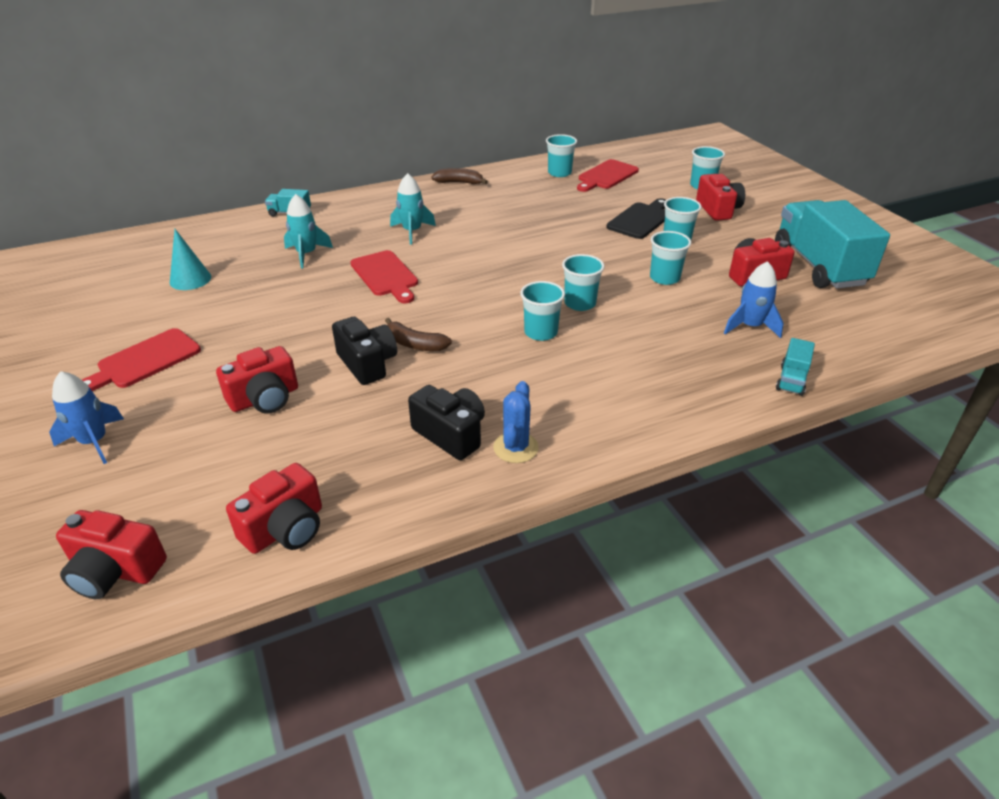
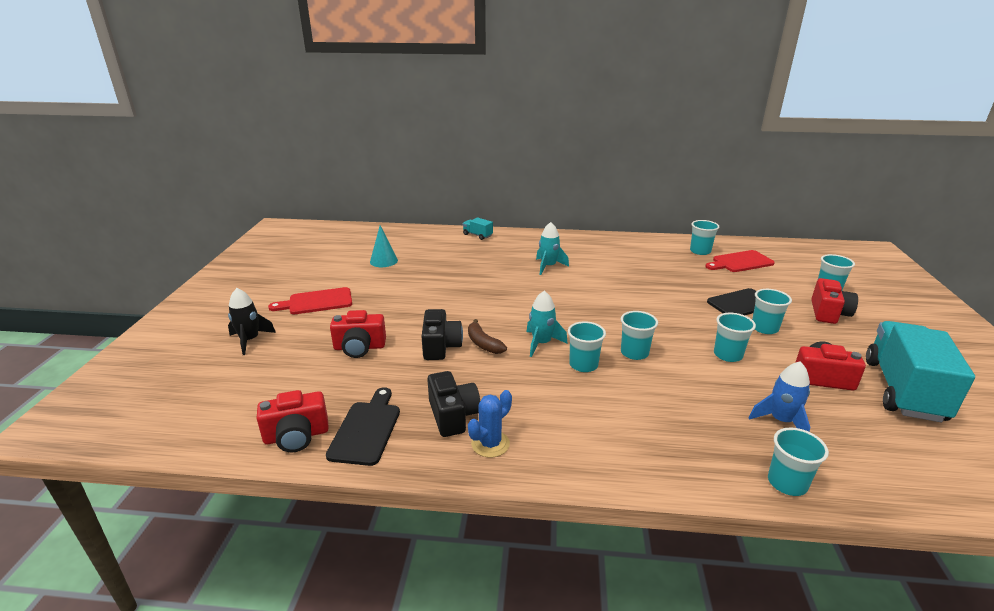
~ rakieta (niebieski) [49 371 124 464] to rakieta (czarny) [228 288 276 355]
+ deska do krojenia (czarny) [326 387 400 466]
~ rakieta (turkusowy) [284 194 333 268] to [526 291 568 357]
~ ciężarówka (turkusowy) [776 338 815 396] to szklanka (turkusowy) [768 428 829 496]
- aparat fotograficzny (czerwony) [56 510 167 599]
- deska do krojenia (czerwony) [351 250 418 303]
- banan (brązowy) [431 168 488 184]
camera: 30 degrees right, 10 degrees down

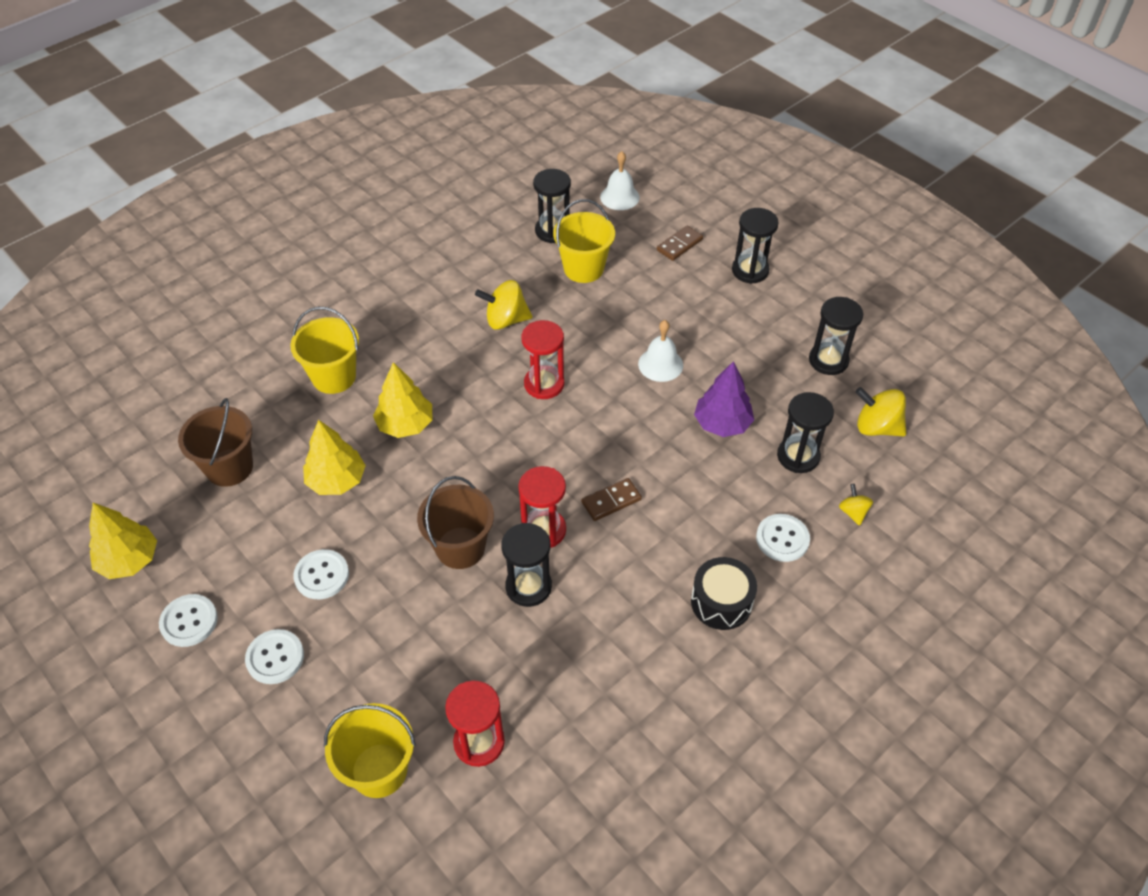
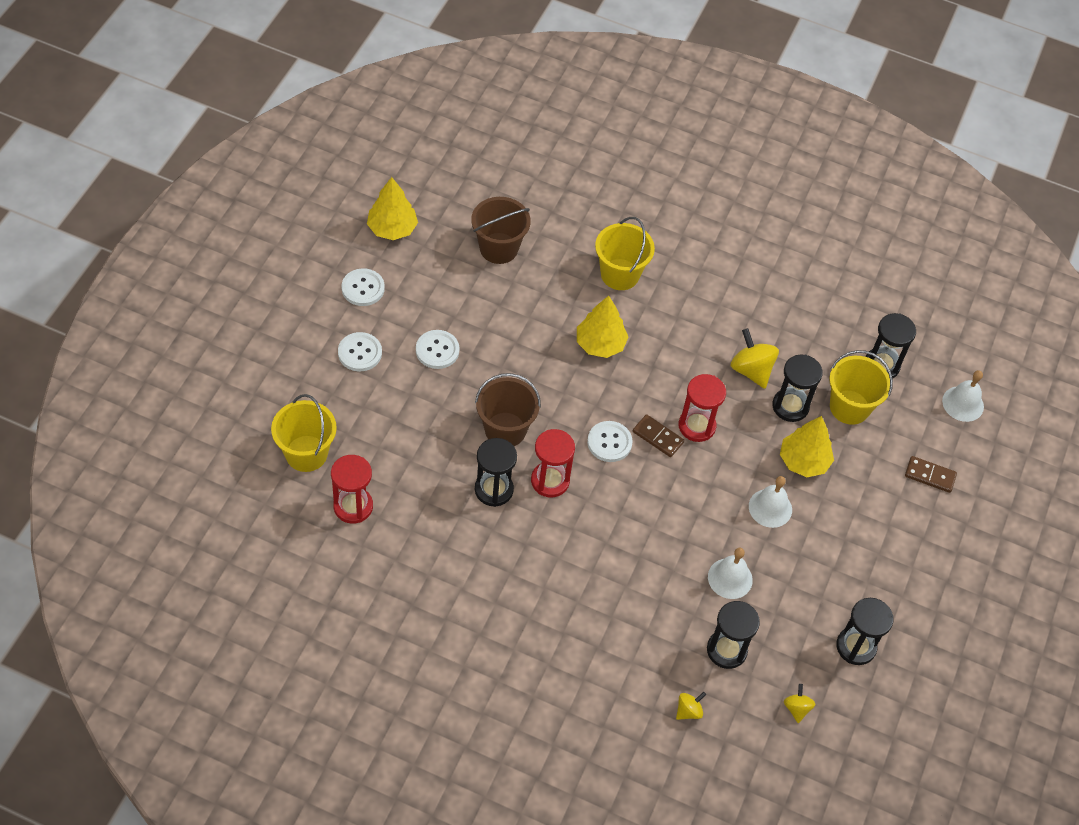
~ guzik (biały) [756 514 810 562] to [587 421 633 462]
~ kostka domina (brązowy) [581 478 642 521] to [633 414 684 457]
~ drzewko (fioletowy) [694 361 754 437] to dzwonek (biały) [708 548 753 599]
~ klepsydra (czarny) [732 208 779 284] to [772 354 823 422]
~ drzewko (żółty) [303 420 366 495] to [780 416 834 477]
~ bączek (żółty) [855 387 906 436] = [784 684 816 723] x0.56
- bęben (czarny) [691 557 757 630]
camera: 60 degrees right, 5 degrees up

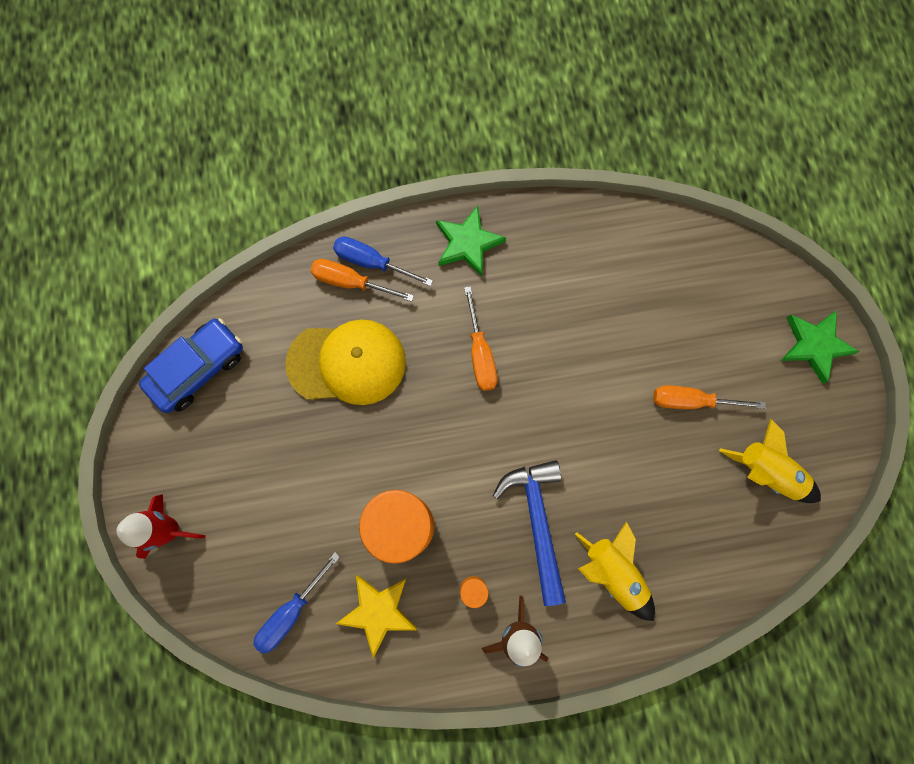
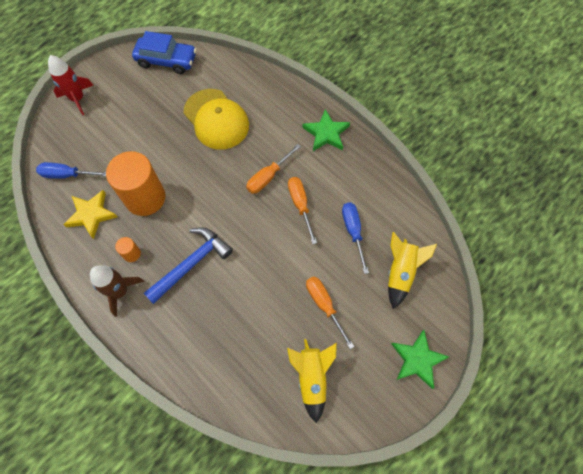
~ śrubokręt (pomarańczowy) [311 259 414 302] to [288 177 317 244]
~ śrubokręt (niebieski) [333 236 433 286] to [342 202 369 274]
~ rakieta (żółty) [575 521 655 621] to [388 232 437 309]
camera: 55 degrees right, 10 degrees down

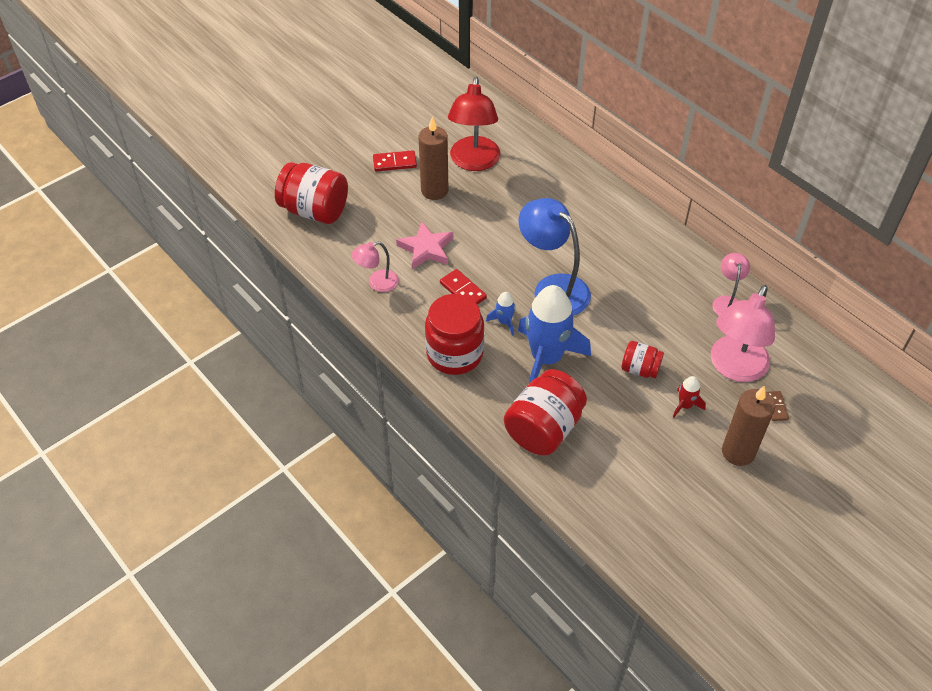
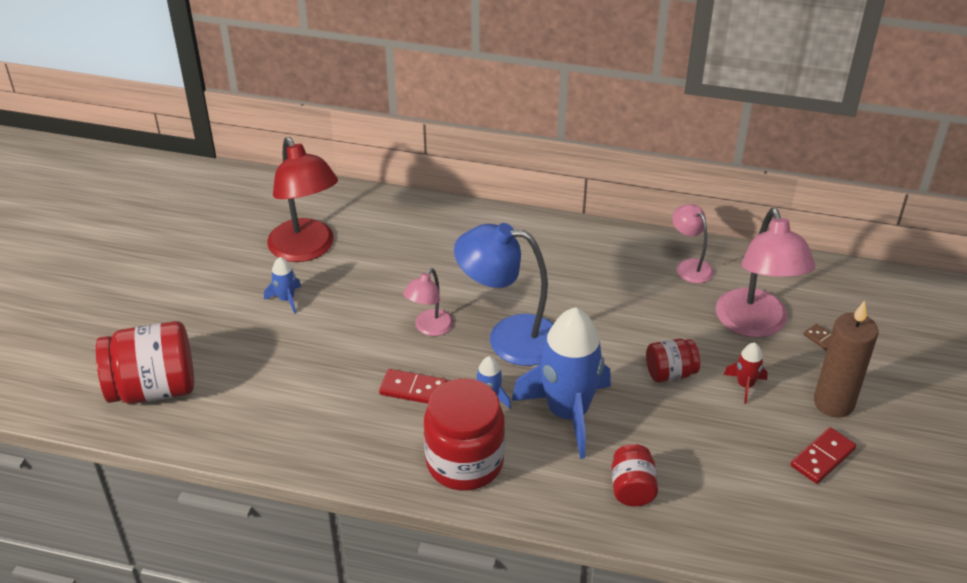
~ świeca (brązowy) [418 117 448 200] to rakieta (niebieski) [264 257 301 314]
~ lampka (różowy) [352 242 399 292] to [403 268 453 336]
~ słoik (czerwony) [504 369 587 456] = [612 444 658 506] x0.54
~ kostka domina (czerwony) [373 150 417 172] to [790 427 856 484]
- gwiazda (różowy) [396 222 453 269]
camera: 35 degrees left, 10 degrees down

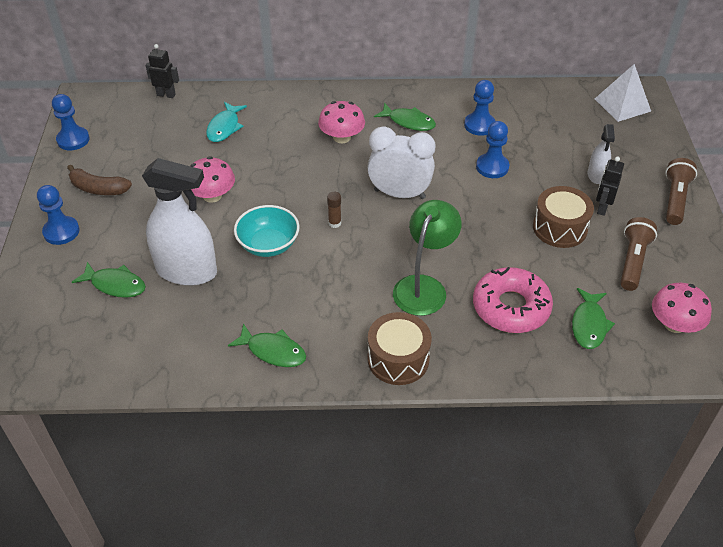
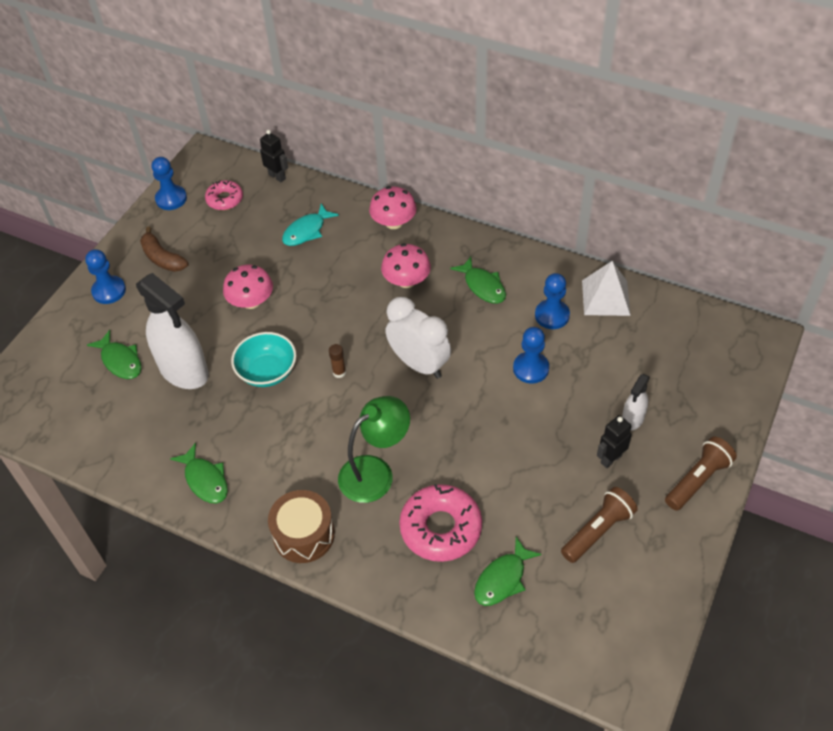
+ donut (różowy) [205 180 243 210]
~ grzyb (różowy) [652 283 712 333] to [369 186 417 229]
~ piramida (biały) [595 64 651 122] to [582 261 631 316]
- bęben (brązowy) [533 186 594 248]
camera: 30 degrees right, 5 degrees up

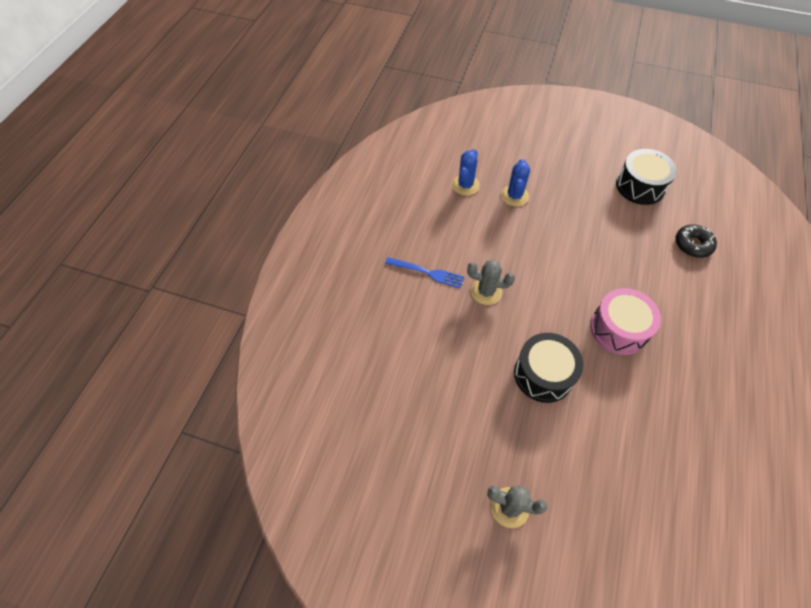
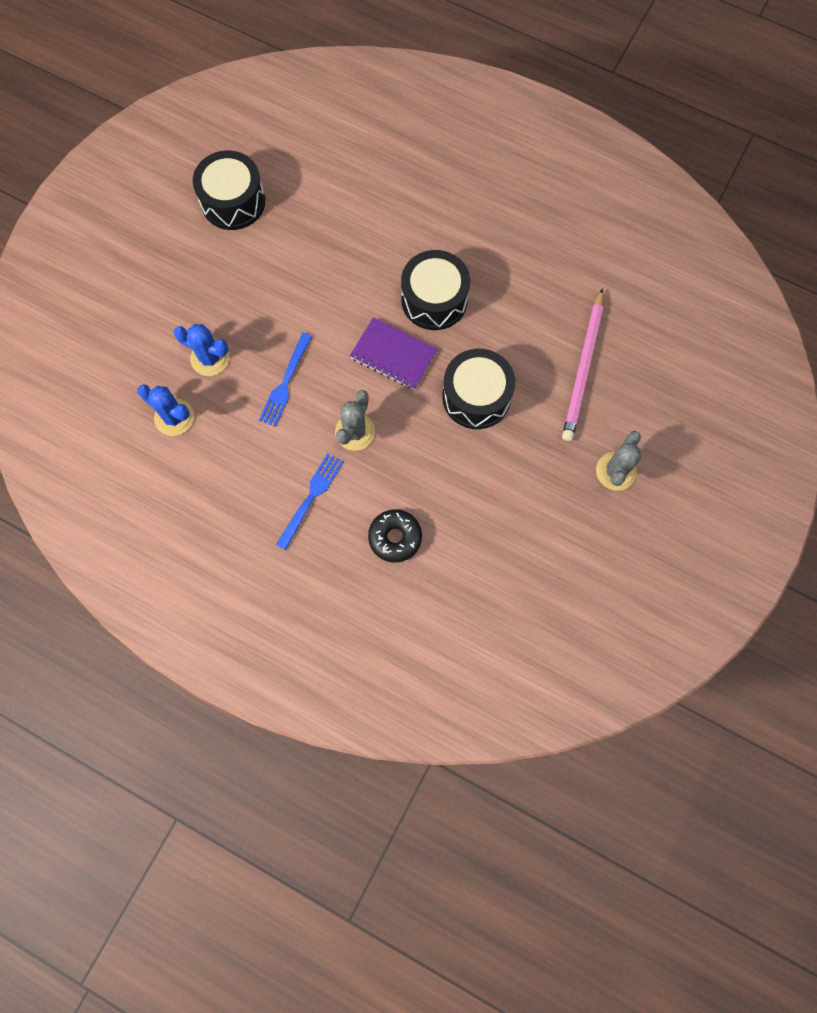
+ widelec (niebieski) [259 332 312 427]
+ zeszyt (fioletowy) [350 317 437 390]
~ donut (czarny) [675 224 717 258] to [368 509 422 563]
~ bęben (różowy) [590 288 661 355] to bęben (czarny) [401 250 470 330]
+ ołówek (różowy) [562 288 603 441]
camera: 80 degrees left, 15 degrees up

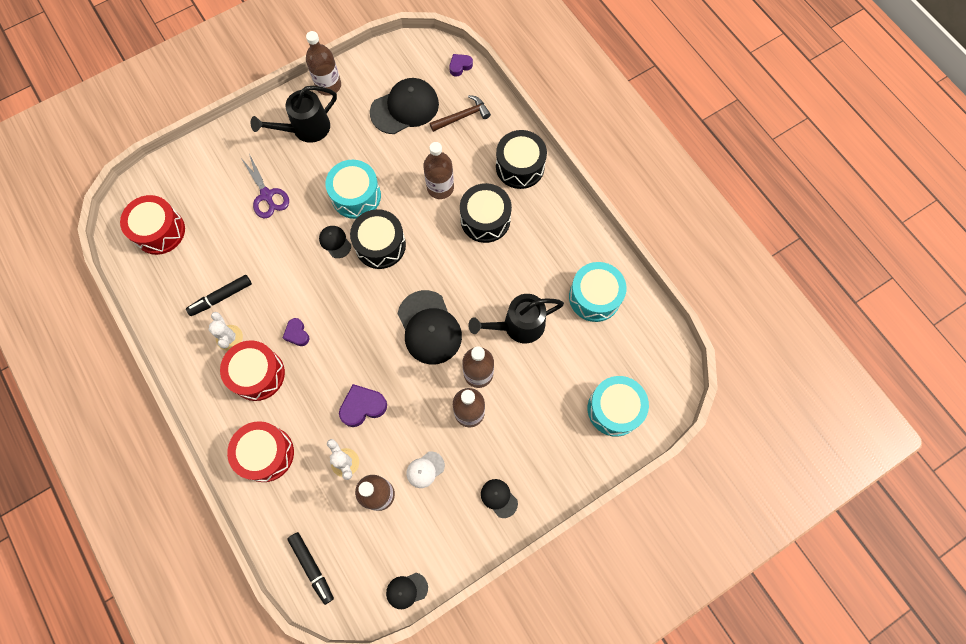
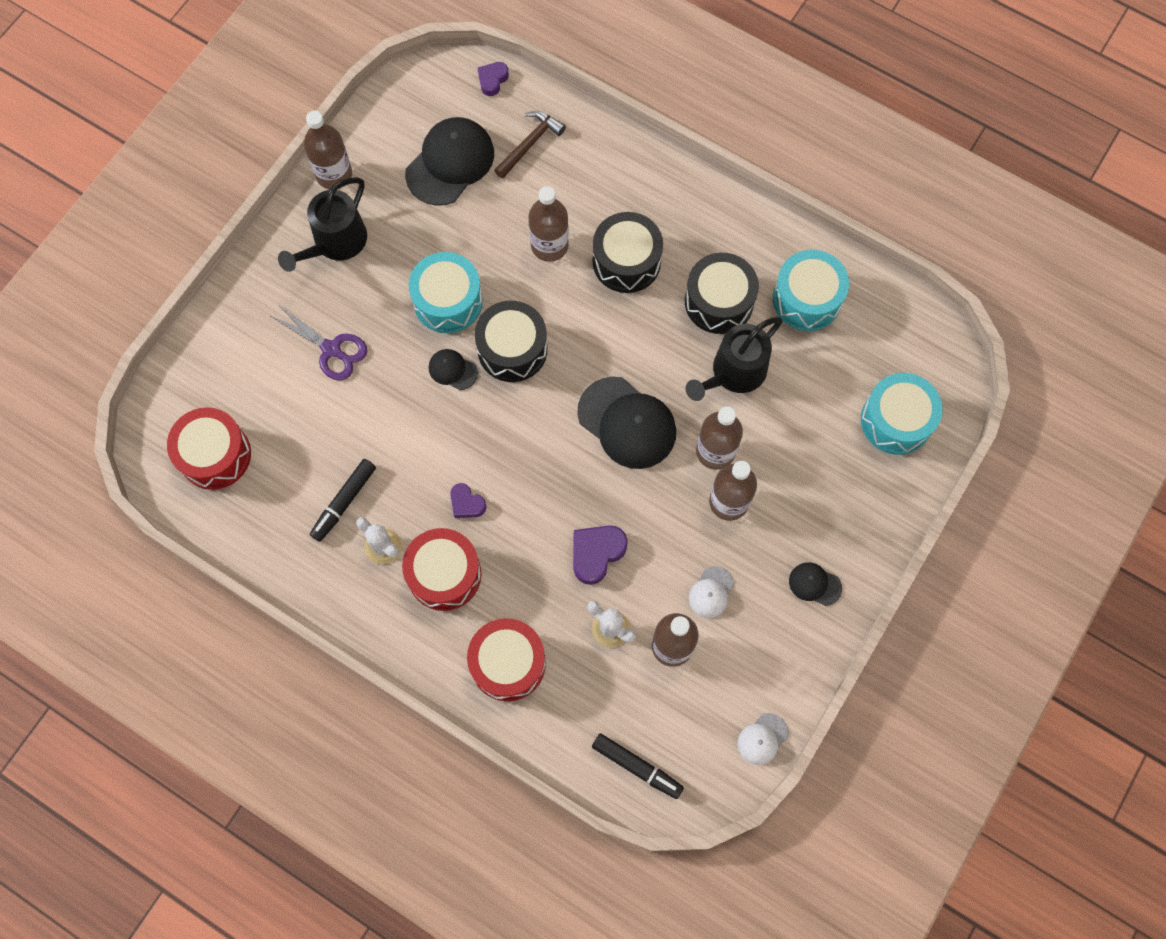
~ bęben (czarny) [496 130 547 189] to [685 253 759 334]
~ czapka (czarny) [386 573 428 609] to czapka (biały) [738 713 788 765]
camera: 25 degrees left, 0 degrees up

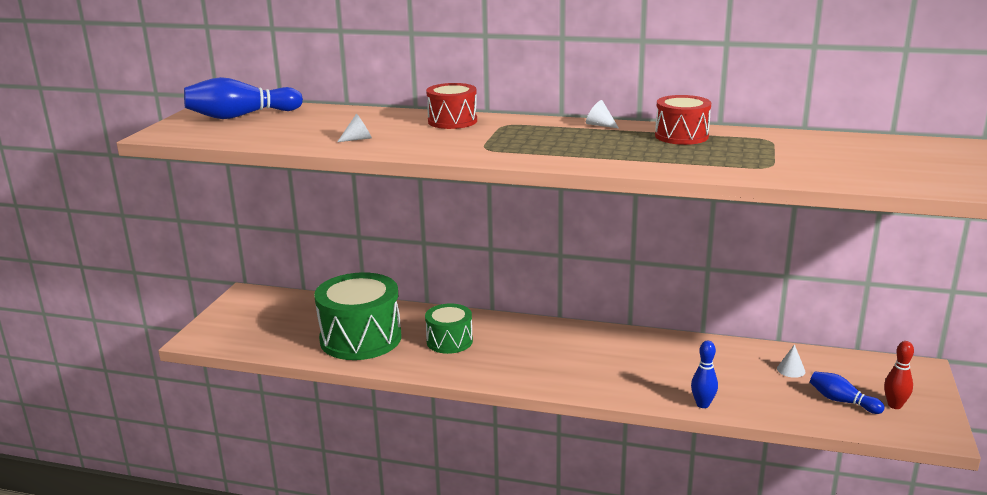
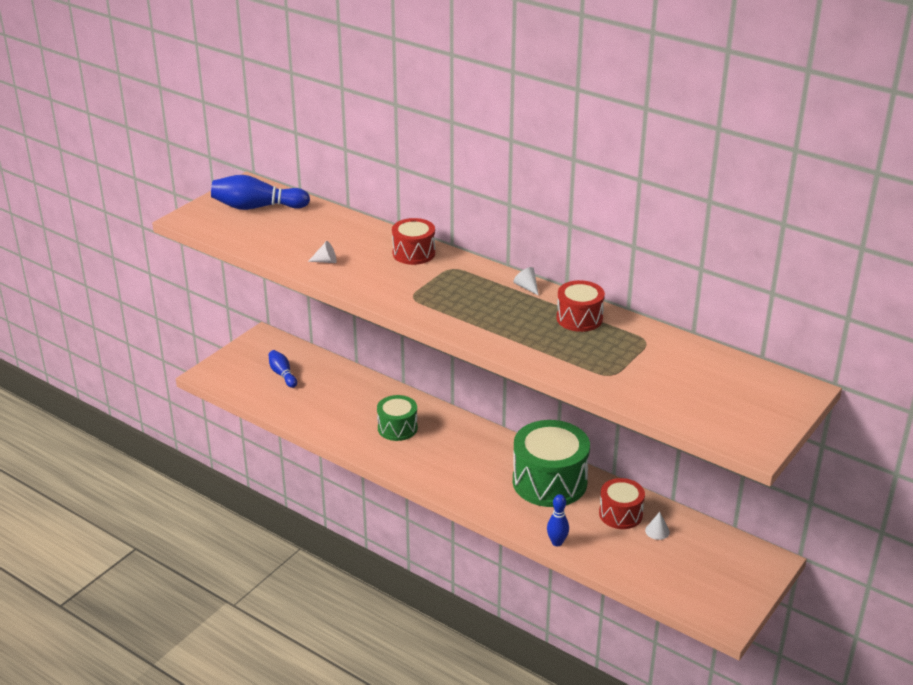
~ kręgiel (niebieski) [810 371 885 414] to [269 350 297 388]
~ bęben (zielony) [314 272 401 360] to [513 420 590 507]
+ bęben (czerwony) [599 478 645 529]
- kręgiel (czerwony) [884 341 914 409]
camera: 20 degrees right, 10 degrees up

